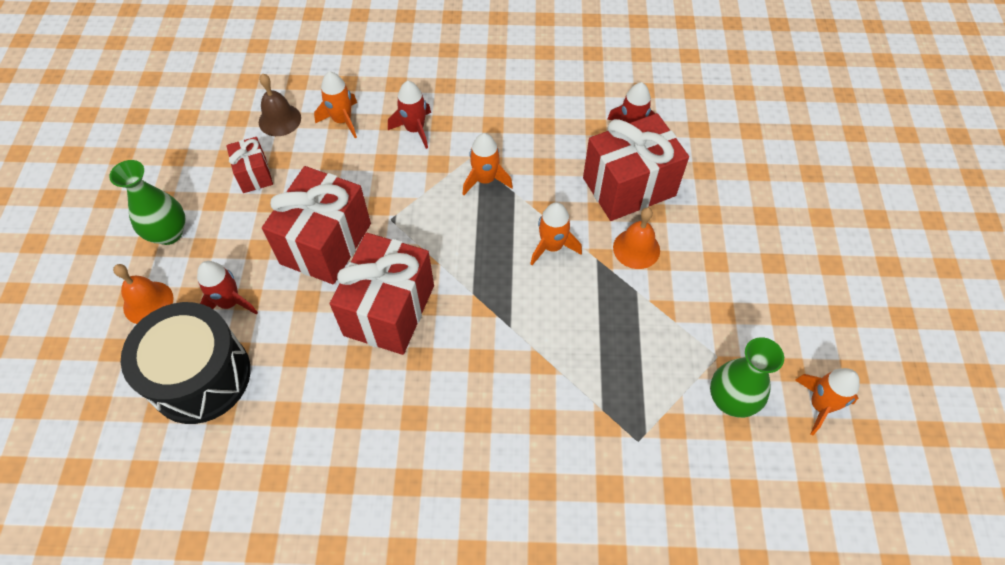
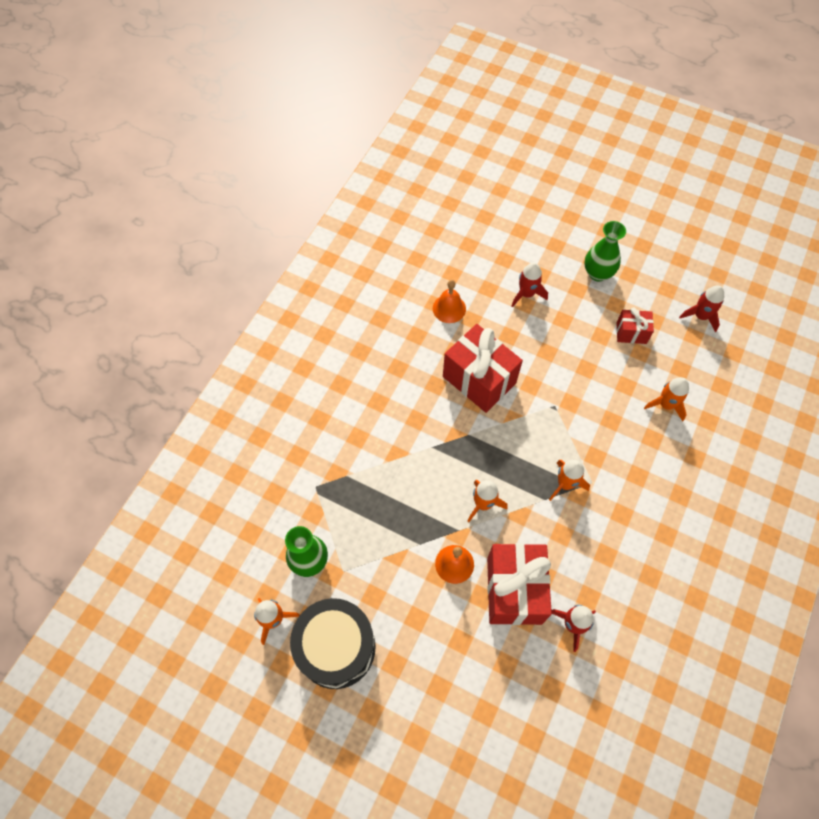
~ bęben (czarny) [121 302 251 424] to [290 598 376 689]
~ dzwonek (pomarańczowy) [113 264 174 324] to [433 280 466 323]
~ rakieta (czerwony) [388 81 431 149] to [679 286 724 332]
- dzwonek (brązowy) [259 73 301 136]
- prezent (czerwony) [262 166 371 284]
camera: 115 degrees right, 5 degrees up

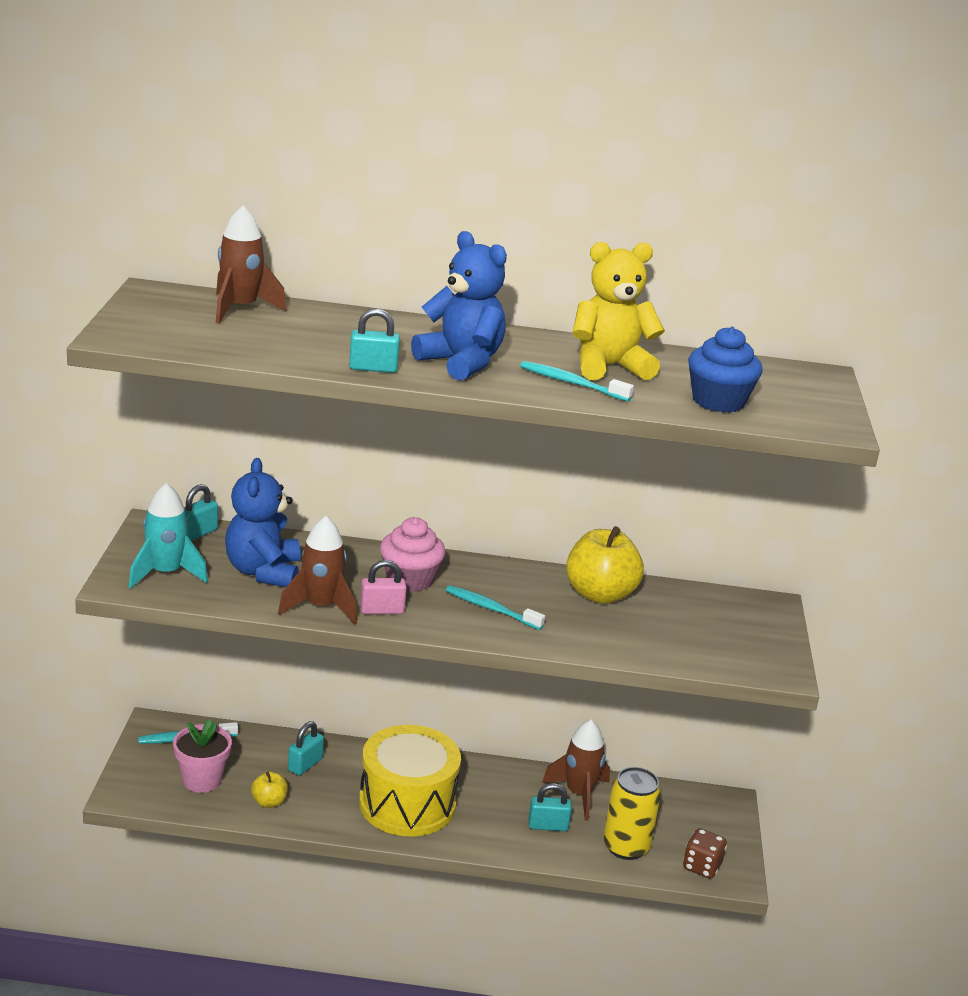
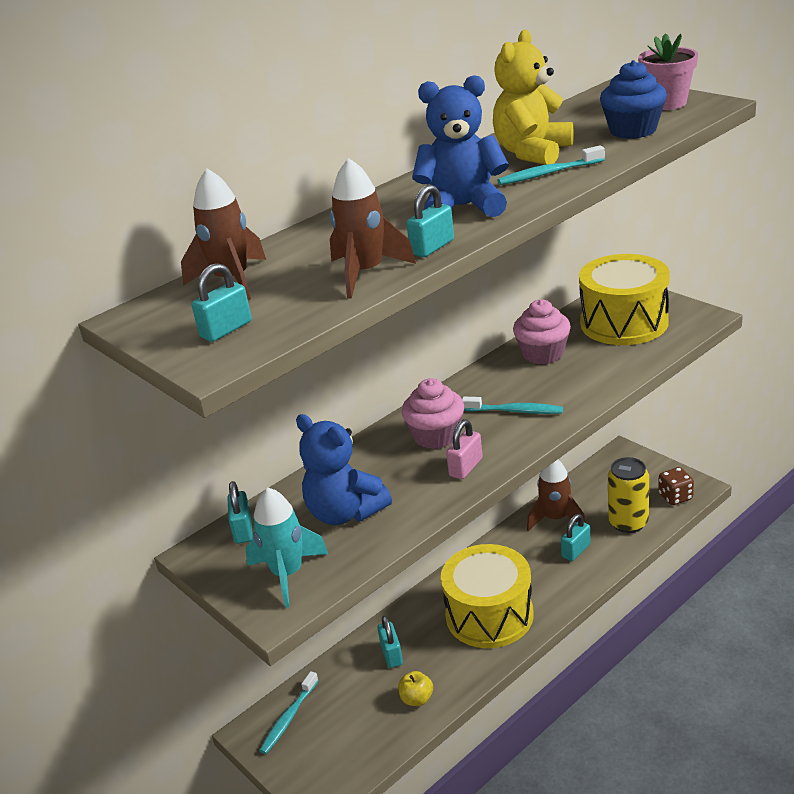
+ kłódka (turkusowy) [192 263 252 342]
~ rakieta (brązowy) [278 516 357 625] to [330 158 416 299]
~ szczoteczka do zębów (turkusowy) [446 585 545 630] = [462 397 563 414] 150 degrees counterclockwise
~ jabłko (żółty) [566 526 644 604] to muffinka (różowy) [513 299 571 364]
+ bęben (żółty) [579 254 670 345]
~ doniczka (różowy) [173 719 232 793] to [638 33 698 110]
camera: 40 degrees left, 5 degrees up

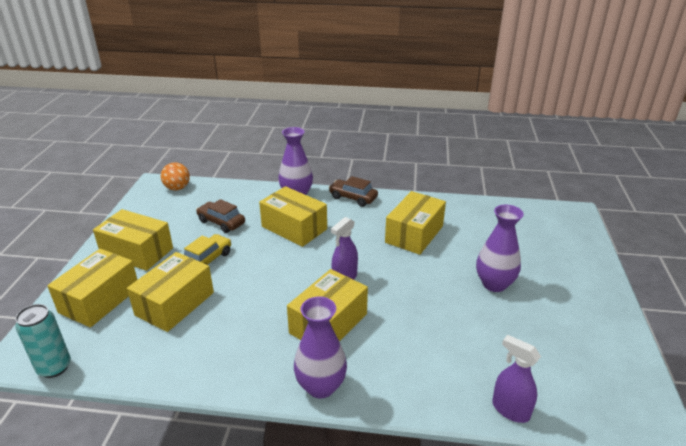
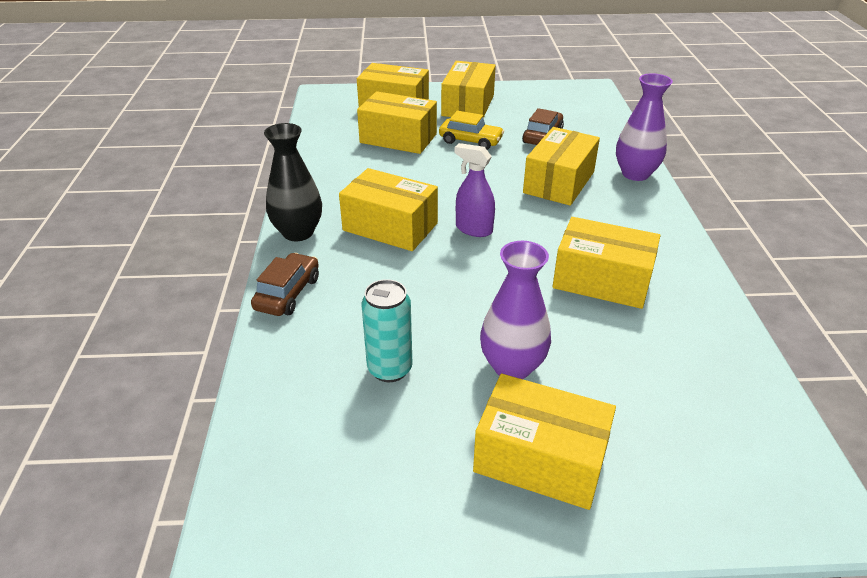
~ samochód (brązowy) [329 176 378 207] to [251 253 319 316]
~ wazon (fioletowy) [294 296 347 399] to wazon (czarny) [264 123 322 241]
~ puszka (turkusowy) [15 304 71 378] to [361 279 413 382]
+ pudełko (żółty) [473 374 616 510]
- piłka (pomarańczowy) [161 163 190 190]
- spryskiwacz (fioletowy) [492 335 541 423]
camera: 80 degrees right, 5 degrees up

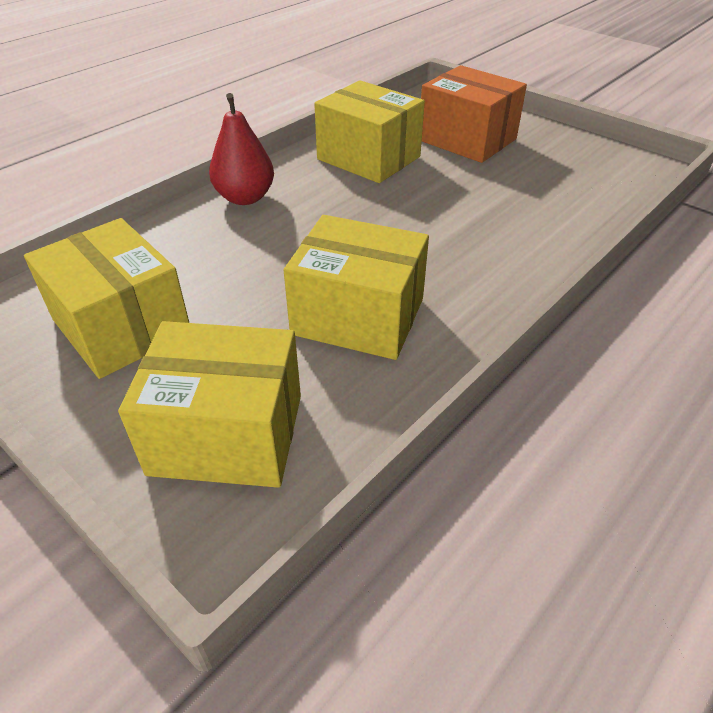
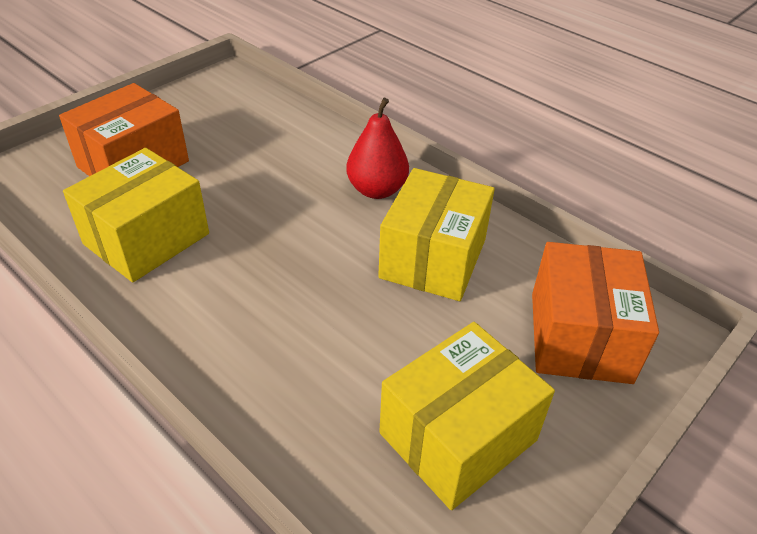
~ gruszka (czerwony) [209 93 274 205] to [346 98 409 199]
~ pudełko (żółty) [118 321 301 488] to pudełko (pomarańczowy) [532 242 659 384]
camera: 90 degrees left, 0 degrees up

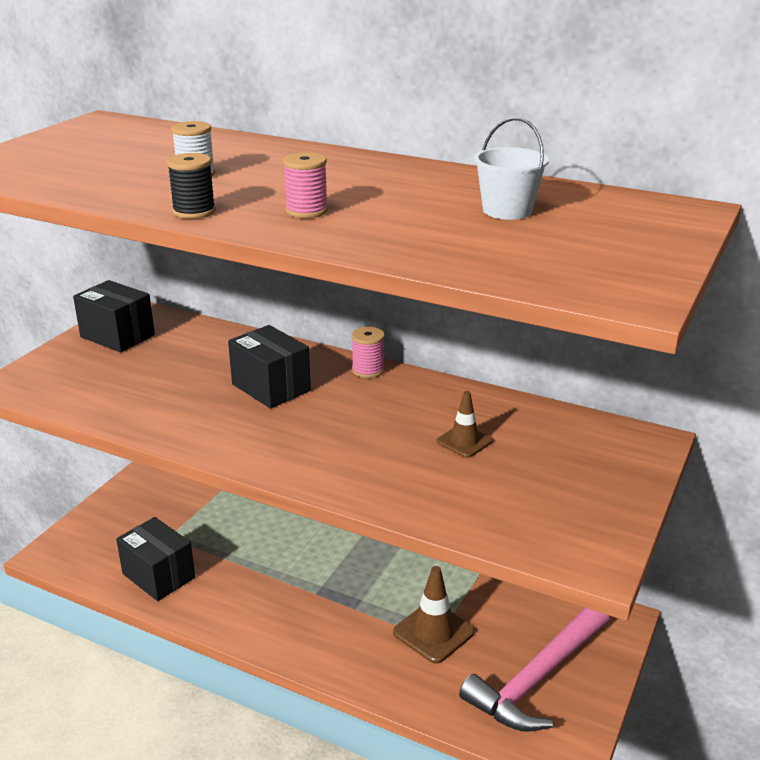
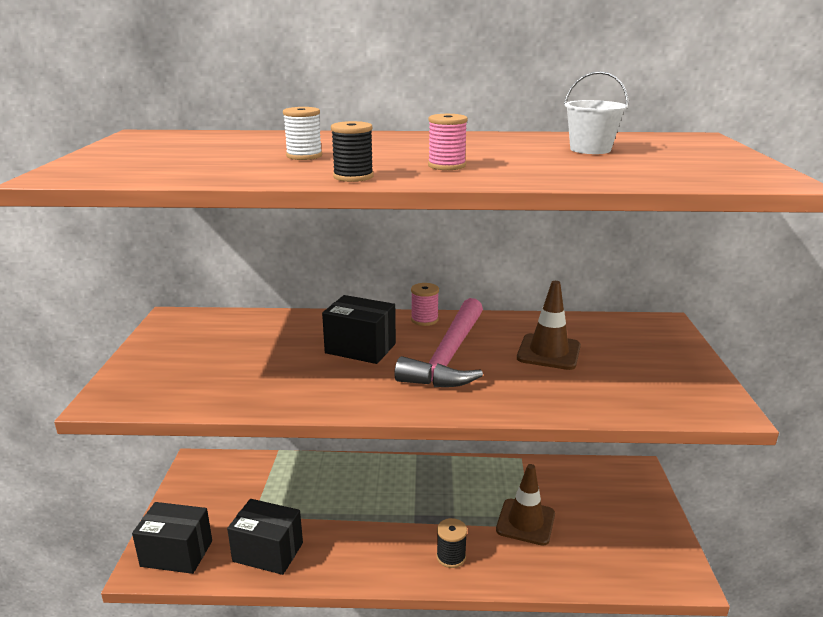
~ pudełko (czarny) [73 280 155 352] to [132 502 212 574]
~ młotek (różowy) [459 608 610 732] to [394 298 483 387]
+ szpulka (czarny) [437 518 467 568]
~ pachołek (brązowy) [436 391 493 458] = [517 281 581 370] x1.61
camera: 25 degrees left, 5 degrees down

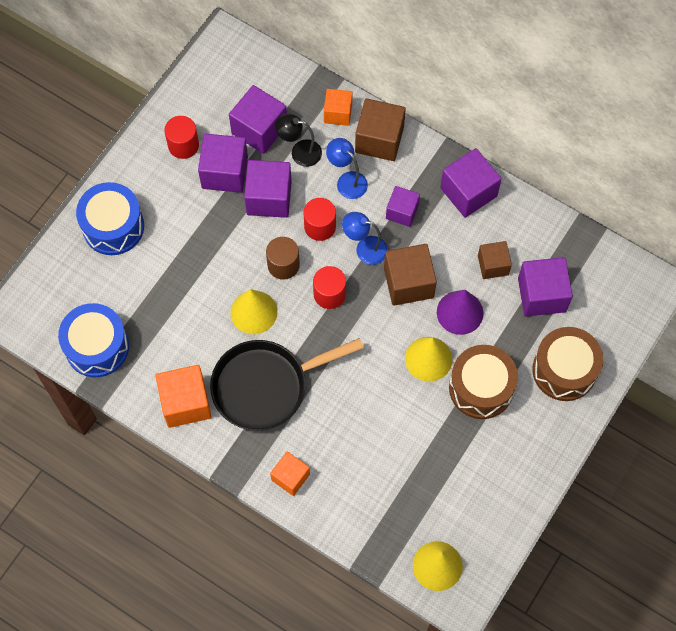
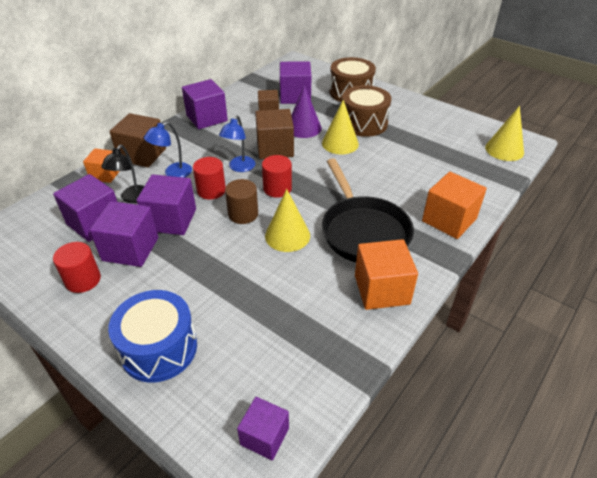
~ sześcian (fioletowy) [386 186 420 227] to [237 397 289 460]
~ sześcian (pomarańczowy) [270 452 310 496] = [422 172 487 239] x1.59
- bęben (niebieski) [58 303 129 377]
camera: 85 degrees left, 25 degrees down

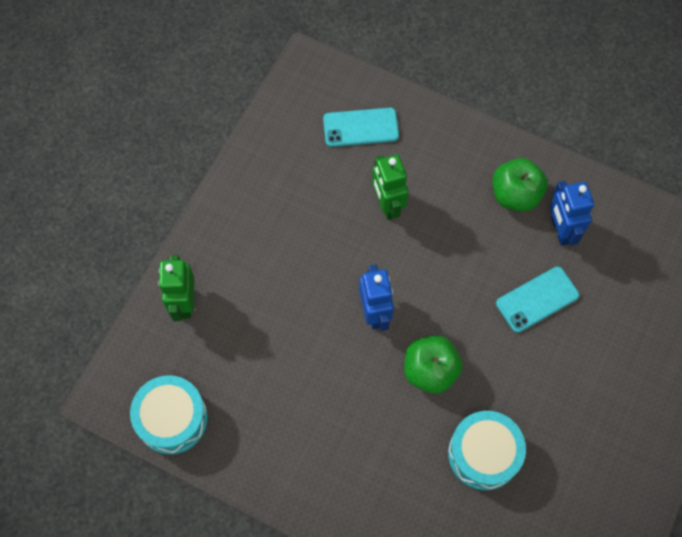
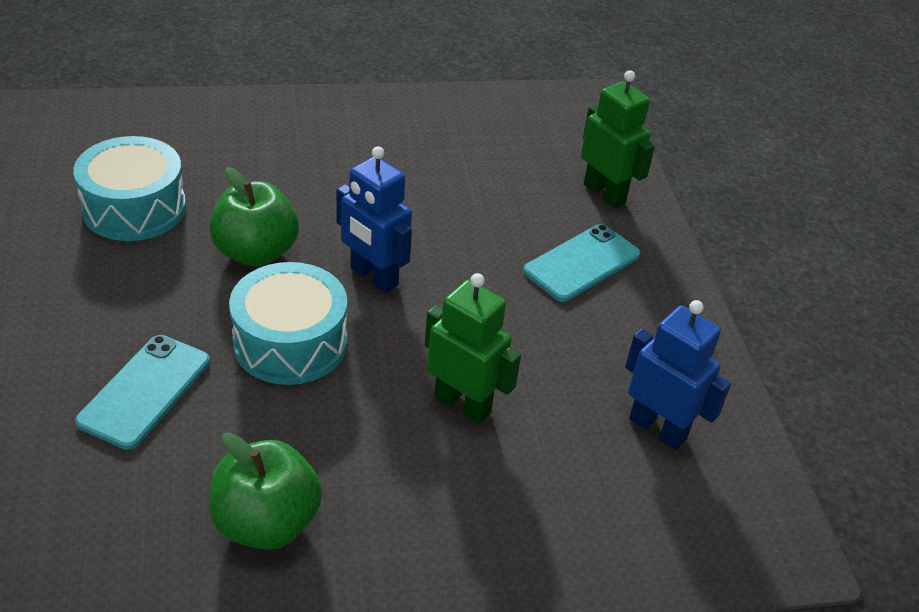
~ bęben (turkusowy) [130 375 208 455] to [229 262 347 385]
~ telefon (turkusowy) [323 108 399 147] to [523 224 640 302]
~ robot (niebieski) [550 181 594 246] to [625 300 731 450]
camera: 140 degrees right, 25 degrees down

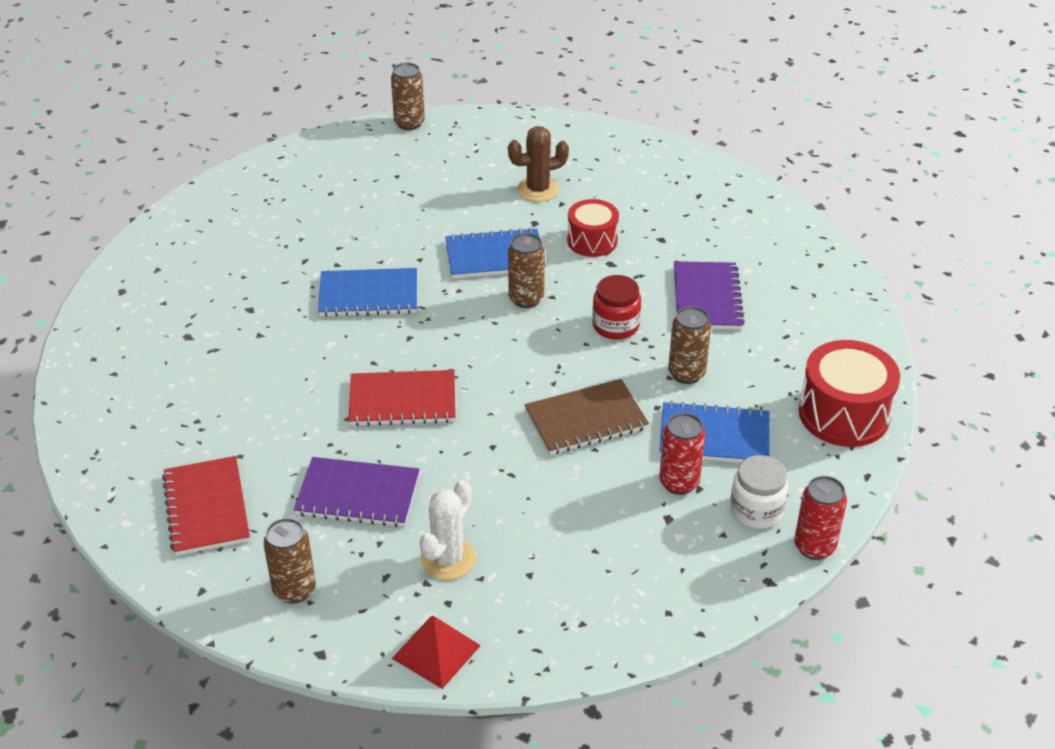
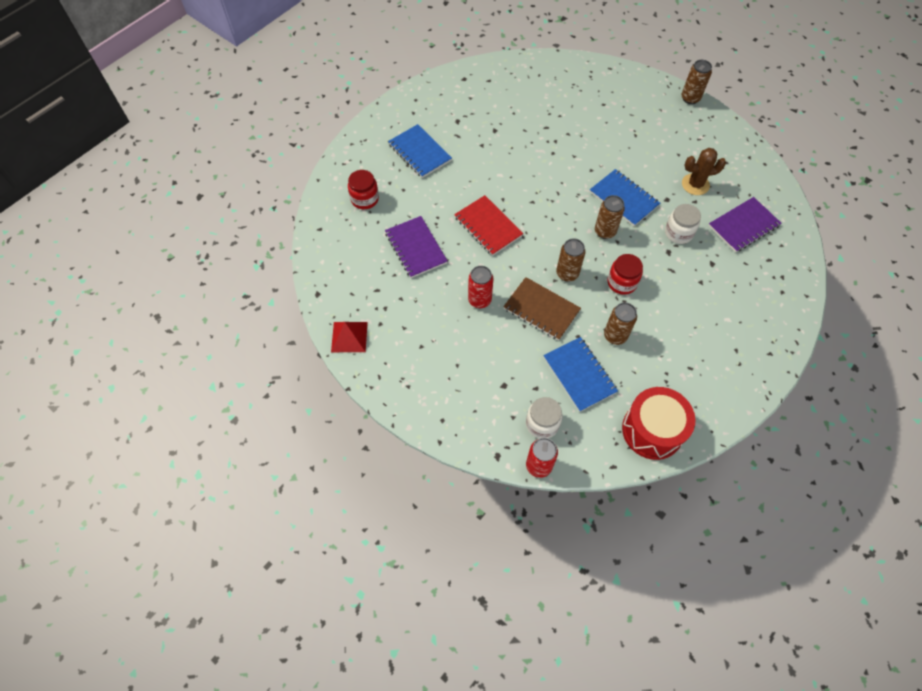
~ zeszyt (czerwony) [162 456 250 556] to słoik (czerwony) [348 170 379 209]
~ zeszyt (niebieski) [318 268 417 317] to [388 124 452 178]
~ puszka (czerwony) [659 413 705 495] to [468 266 493 308]
~ puszka (brązowy) [263 518 316 604] to [556 238 586 282]
~ bęben (czerwony) [567 199 619 257] to słoik (biały) [665 204 701 244]
~ kaktus (brązowy) [508 126 569 202] = [682 148 726 195] 45 degrees counterclockwise
~ zeszyt (fioletowy) [674 261 745 330] to [709 197 782 253]
- kaktus (biały) [420 480 476 580]
camera: 55 degrees right, 20 degrees up

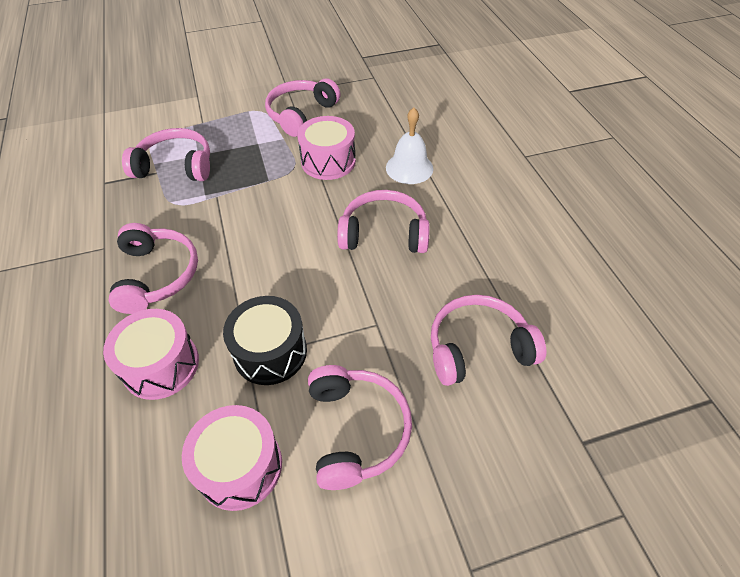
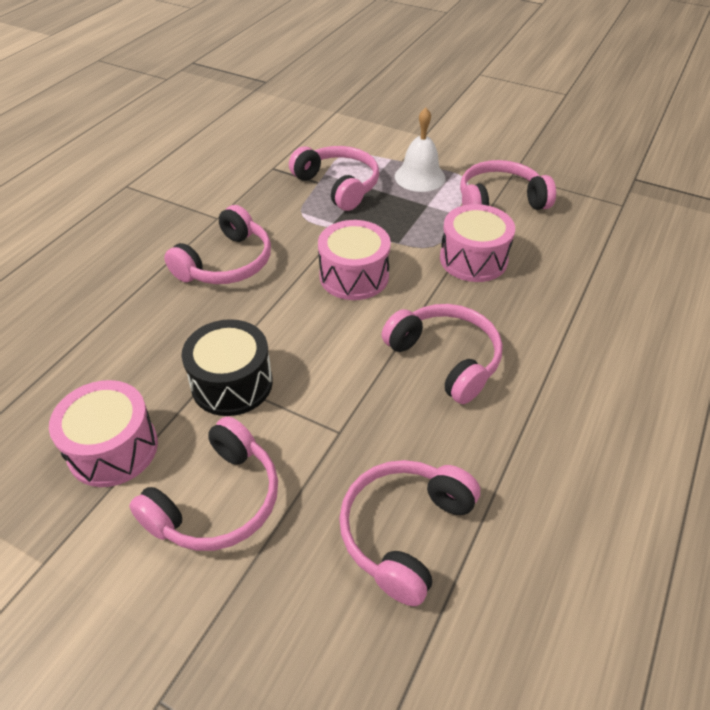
~ bęben (różowy) [103 309 199 400] to [318 220 391 300]
~ słuchawki (różowy) [431 295 547 386] = [339 460 480 606] 90 degrees counterclockwise
~ dzwonek (biały) [386 107 434 184] to [395 108 445 192]
camera: 45 degrees right, 5 degrees down

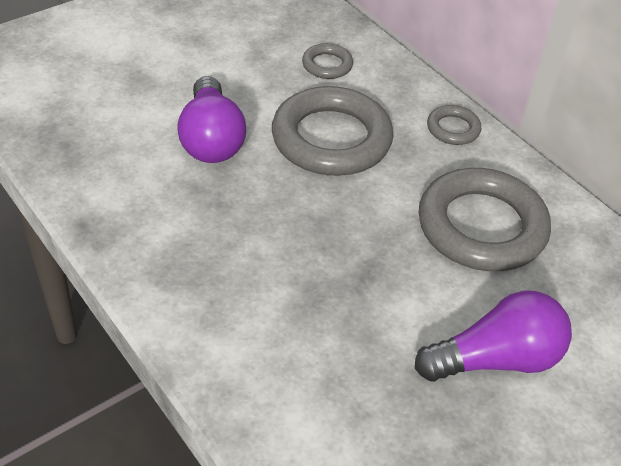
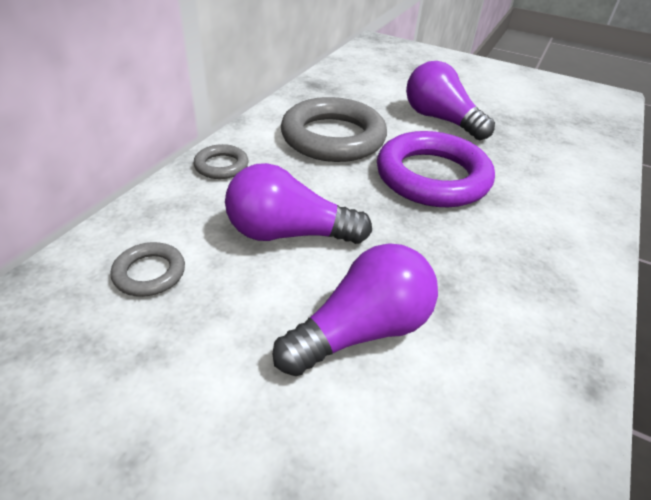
~ pierścień (szary) [272 86 393 176] to żarówka (fioletowy) [225 163 372 244]
+ pierścień (fioletowy) [377 131 495 207]
camera: 115 degrees left, 5 degrees down

